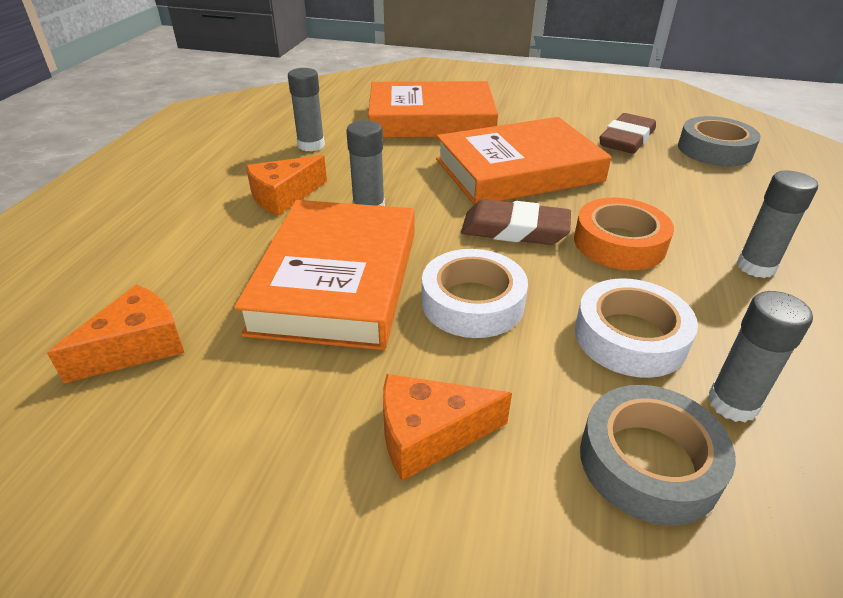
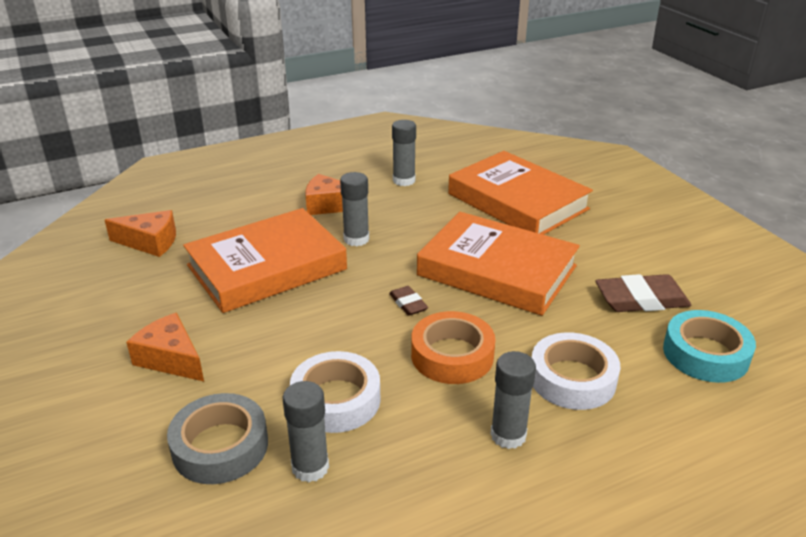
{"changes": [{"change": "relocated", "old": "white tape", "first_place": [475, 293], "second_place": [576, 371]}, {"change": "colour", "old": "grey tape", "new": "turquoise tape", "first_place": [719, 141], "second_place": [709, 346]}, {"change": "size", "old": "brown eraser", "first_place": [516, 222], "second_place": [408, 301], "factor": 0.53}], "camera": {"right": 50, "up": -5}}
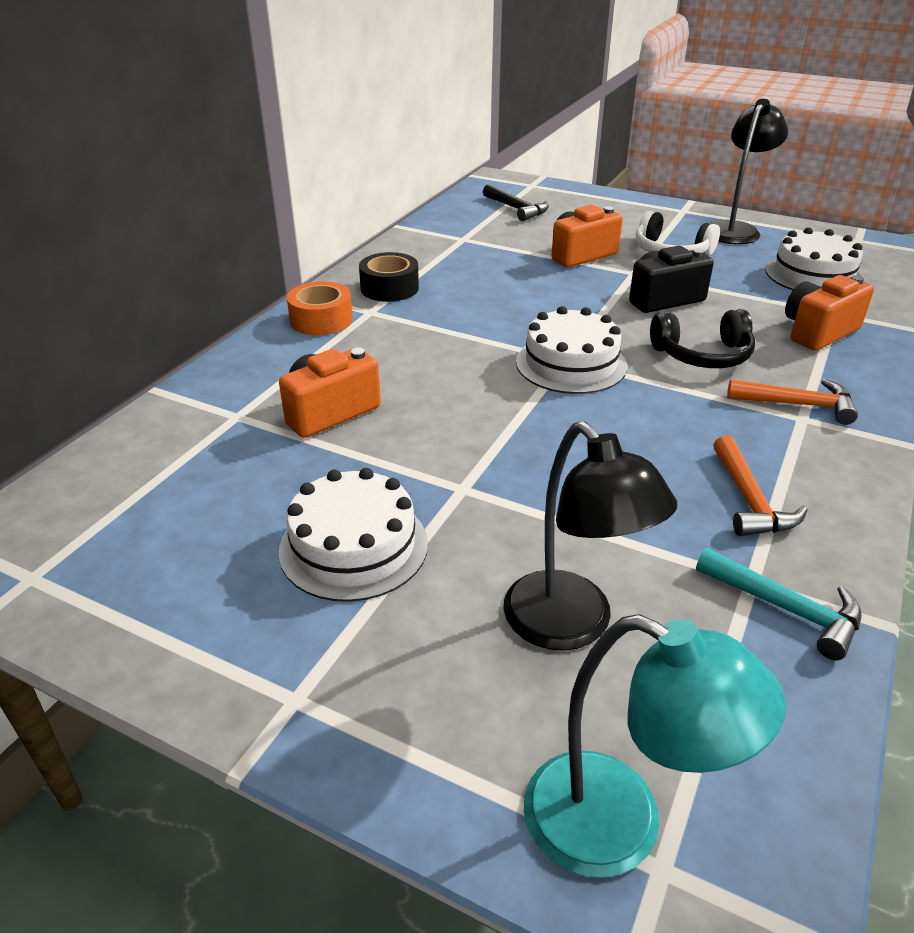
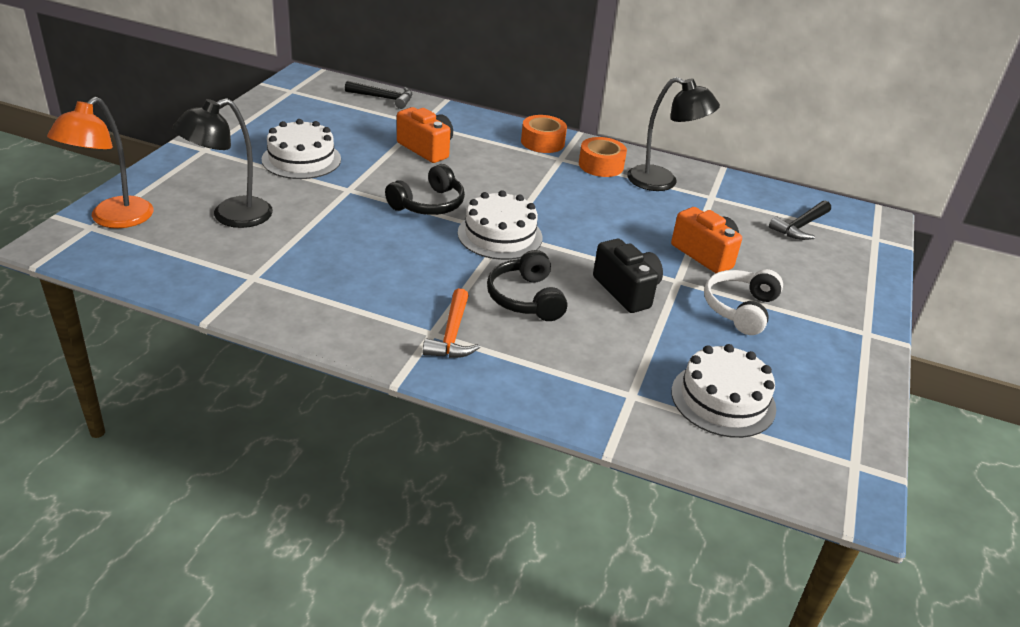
{"changes": [{"change": "missing", "old": "turquoise hammer", "first_place": [779, 604]}, {"change": "missing", "old": "orange hammer", "first_place": [760, 485]}, {"change": "missing", "old": "orange camera", "first_place": [829, 313]}, {"change": "appeared", "new": "black hammer", "second_place": [378, 95]}, {"change": "appeared", "new": "black headphones", "second_place": [425, 189]}, {"change": "relocated", "old": "black lamp", "first_place": [749, 171], "second_place": [673, 134]}, {"change": "colour", "old": "black tape", "new": "orange tape", "first_place": [389, 277], "second_place": [603, 157]}, {"change": "colour", "old": "turquoise lamp", "new": "orange lamp", "first_place": [655, 746], "second_place": [100, 162]}], "camera": {"right": 80, "up": 0}}
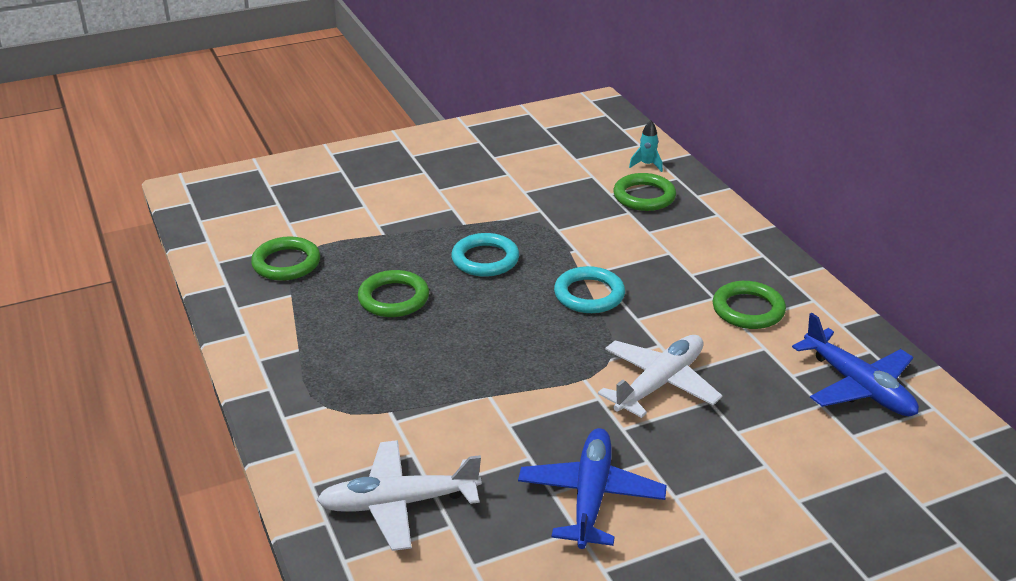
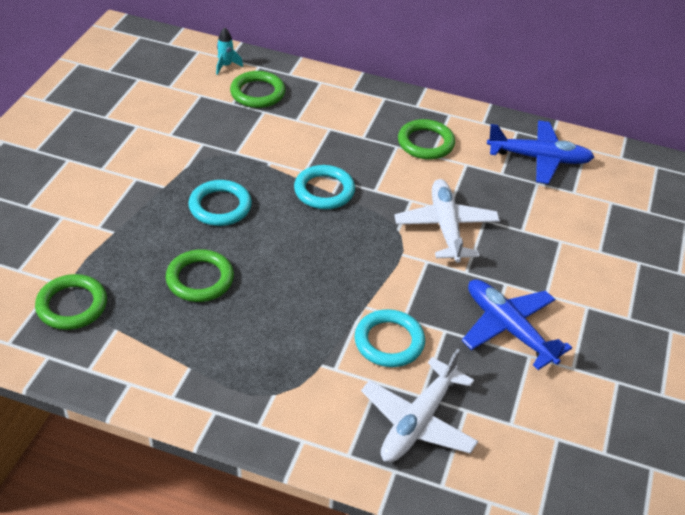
{"changes": [{"change": "appeared", "new": "turquoise ring", "second_place": [390, 338]}], "camera": {"right": -50, "up": 10}}
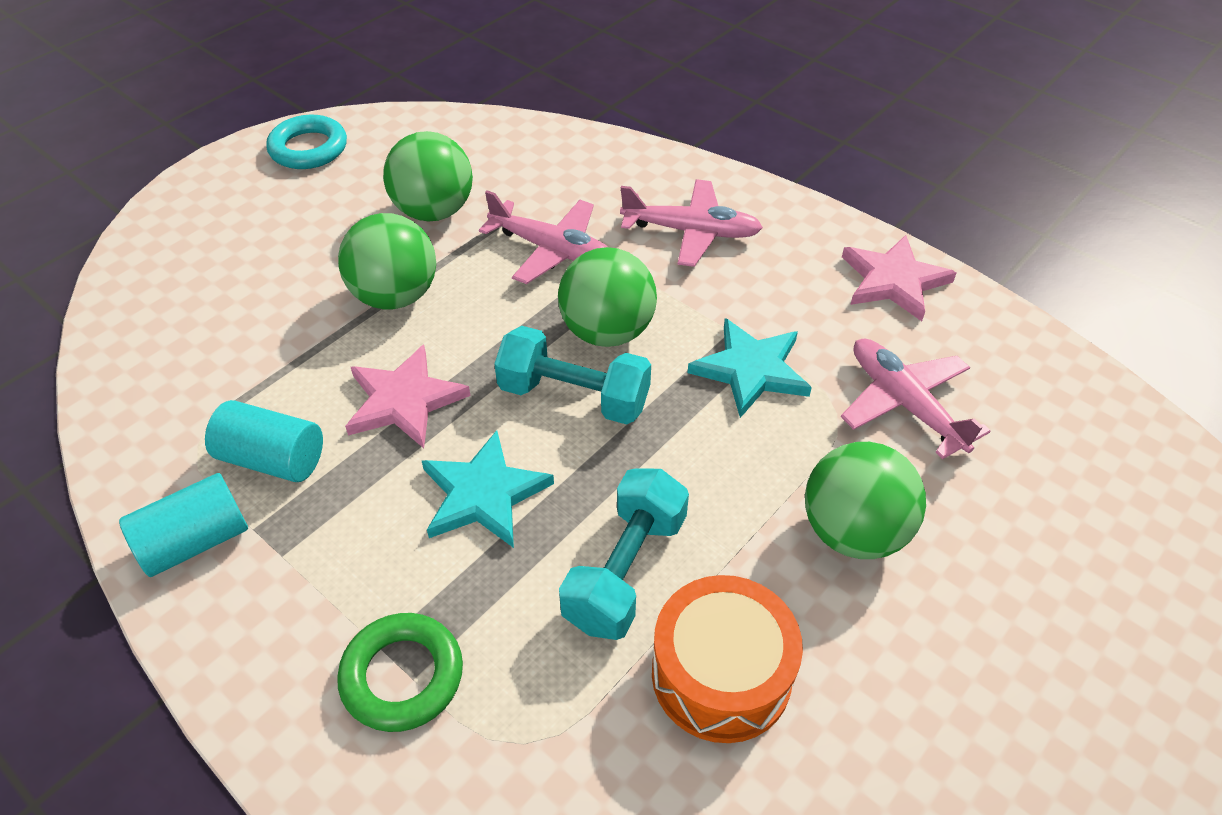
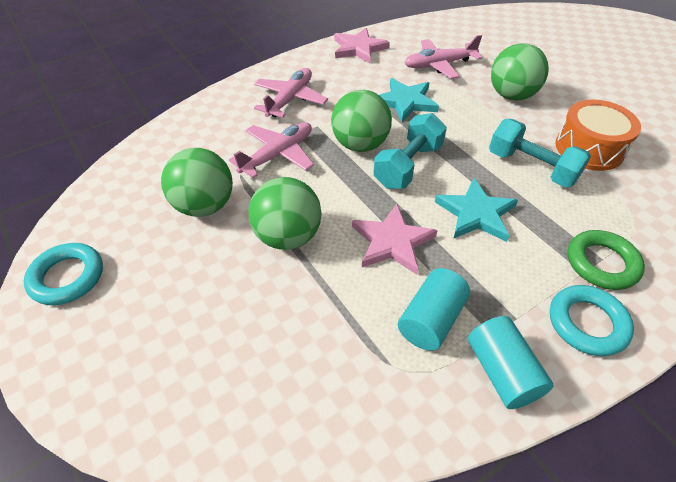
{"changes": [{"change": "appeared", "new": "turquoise ring", "second_place": [592, 320]}], "camera": {"right": -75, "up": 0}}
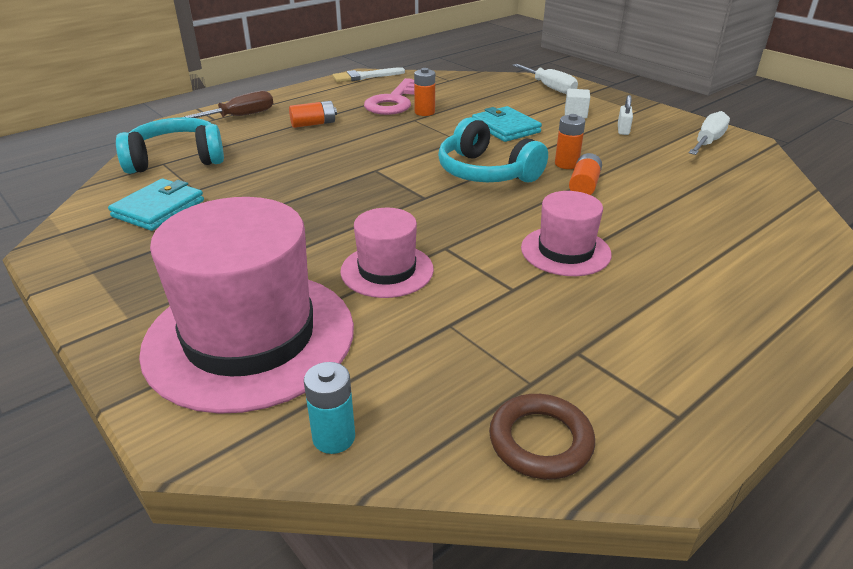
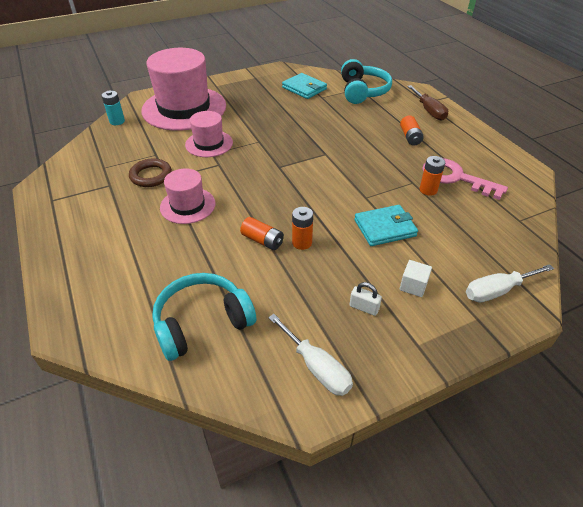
{"changes": [{"change": "missing", "old": "white brush", "first_place": [368, 74]}, {"change": "relocated", "old": "turquoise headphones", "first_place": [493, 149], "second_place": [204, 317]}, {"change": "relocated", "old": "brown ring", "first_place": [542, 436], "second_place": [150, 172]}], "camera": {"right": 105, "up": 10}}
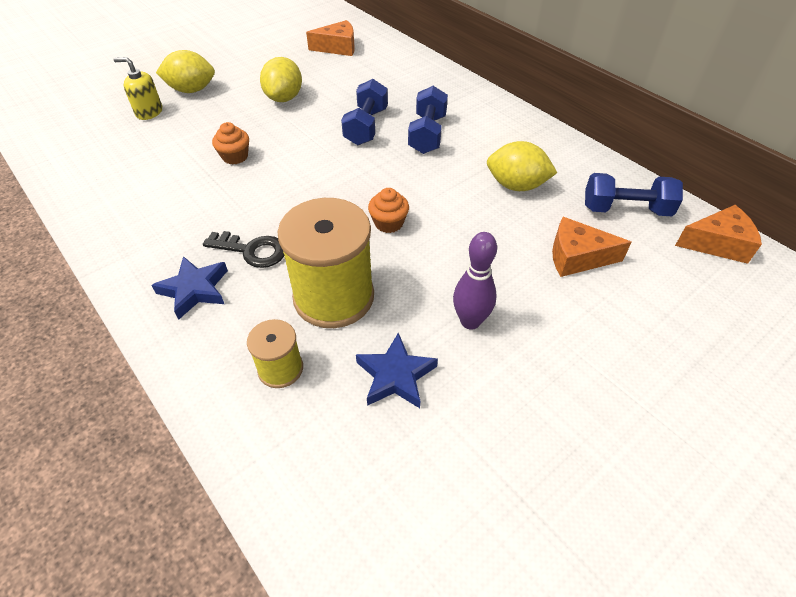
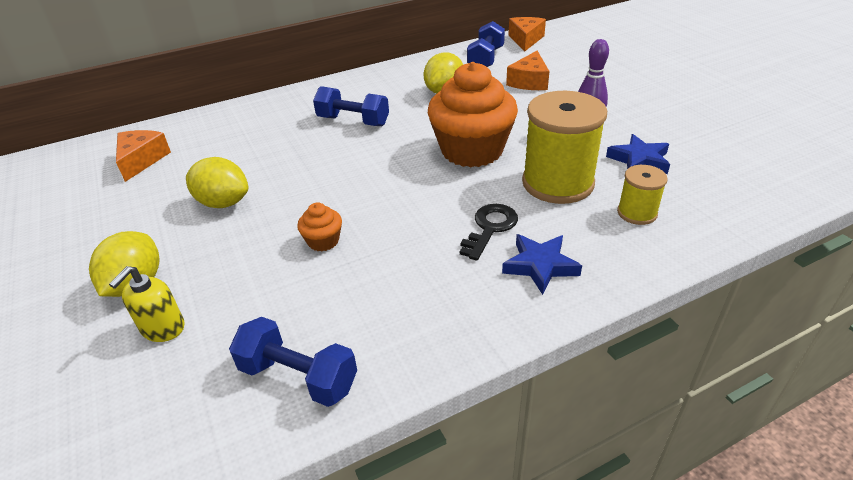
{"changes": [{"change": "relocated", "old": "blue dumbbell", "first_place": [364, 112], "second_place": [293, 362]}, {"change": "size", "old": "orange cupcake", "first_place": [388, 210], "second_place": [473, 114], "factor": 2.36}], "camera": {"right": -75, "up": -10}}
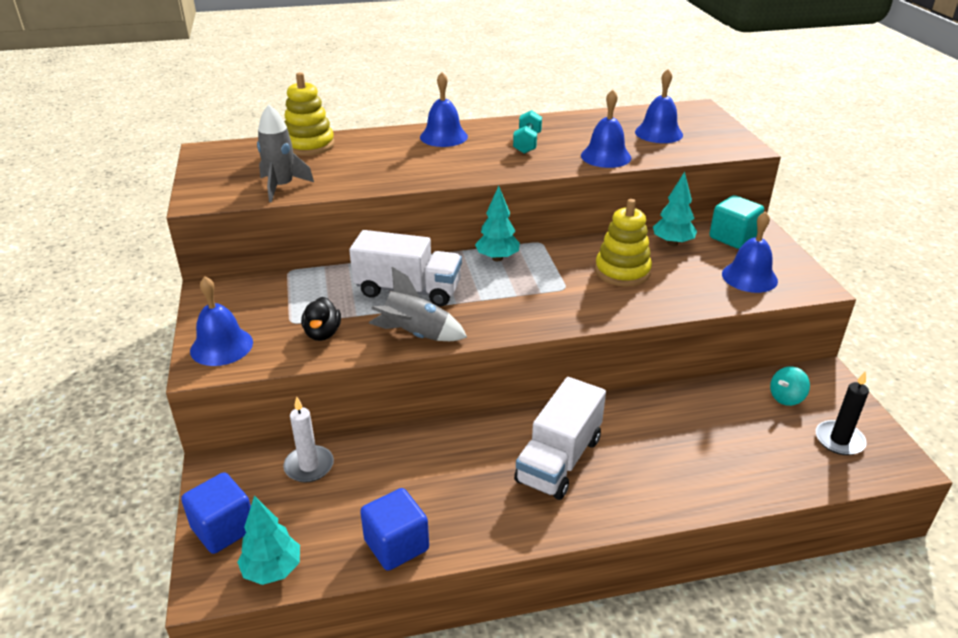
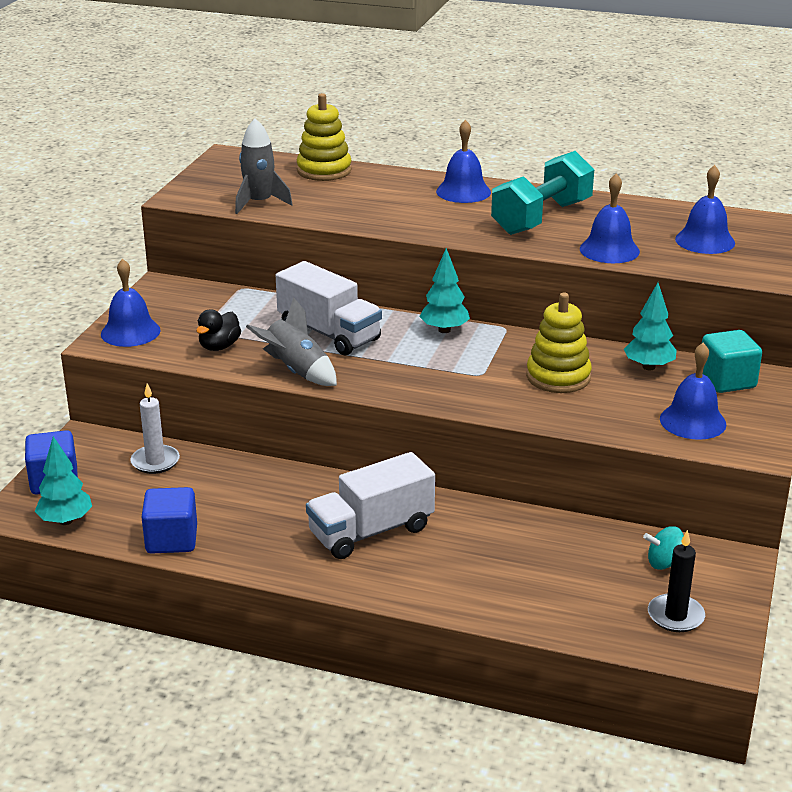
{"changes": [{"change": "size", "old": "turquoise dumbbell", "first_place": [527, 132], "second_place": [542, 193], "factor": 1.86}], "camera": {"right": 30, "up": -5}}
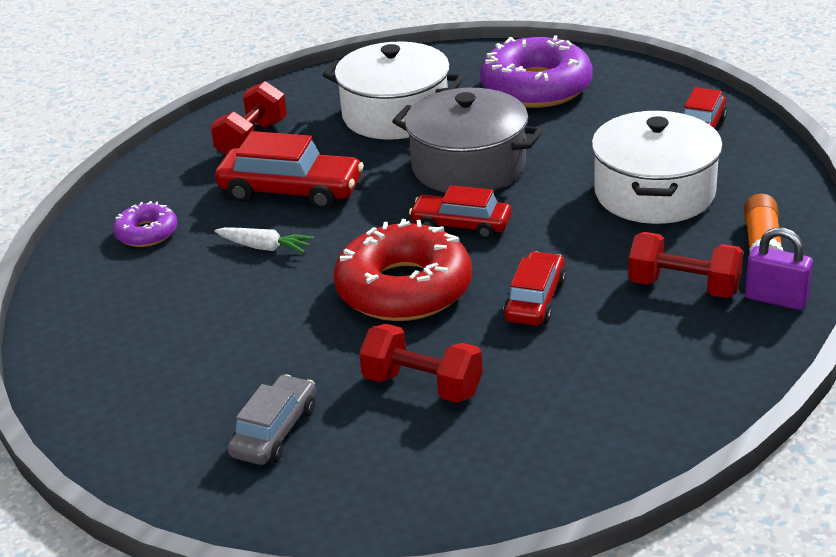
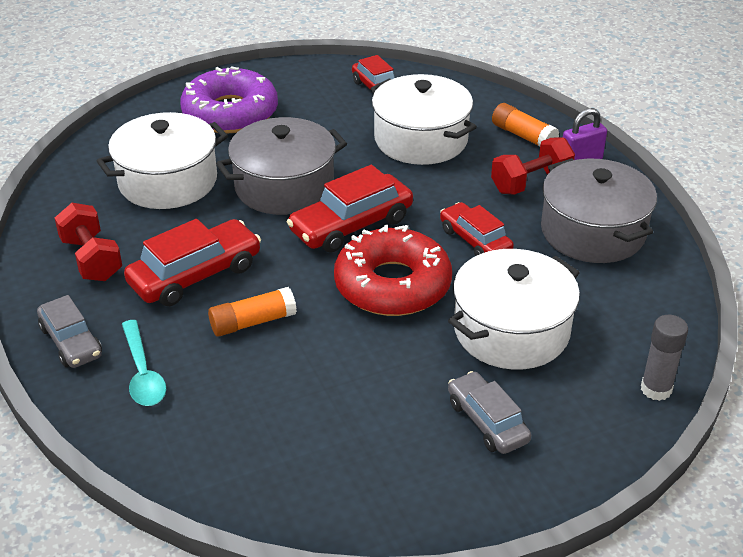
{"changes": [{"change": "appeared", "new": "grey car", "second_place": [69, 331]}, {"change": "appeared", "new": "grey pot", "second_place": [599, 210]}, {"change": "appeared", "new": "grey glue stick", "second_place": [664, 358]}, {"change": "exchanged", "old": "purple donut", "new": "turquoise spoon", "first_place": [145, 224], "second_place": [144, 363]}, {"change": "exchanged", "old": "white carrot", "new": "orange glue stick", "first_place": [264, 240], "second_place": [252, 312]}, {"change": "exchanged", "old": "red dumbbell", "new": "white pot", "first_place": [421, 363], "second_place": [514, 309]}, {"change": "size", "old": "red car", "first_place": [460, 212], "second_place": [349, 209], "factor": 1.52}], "camera": {"right": -55, "up": 5}}
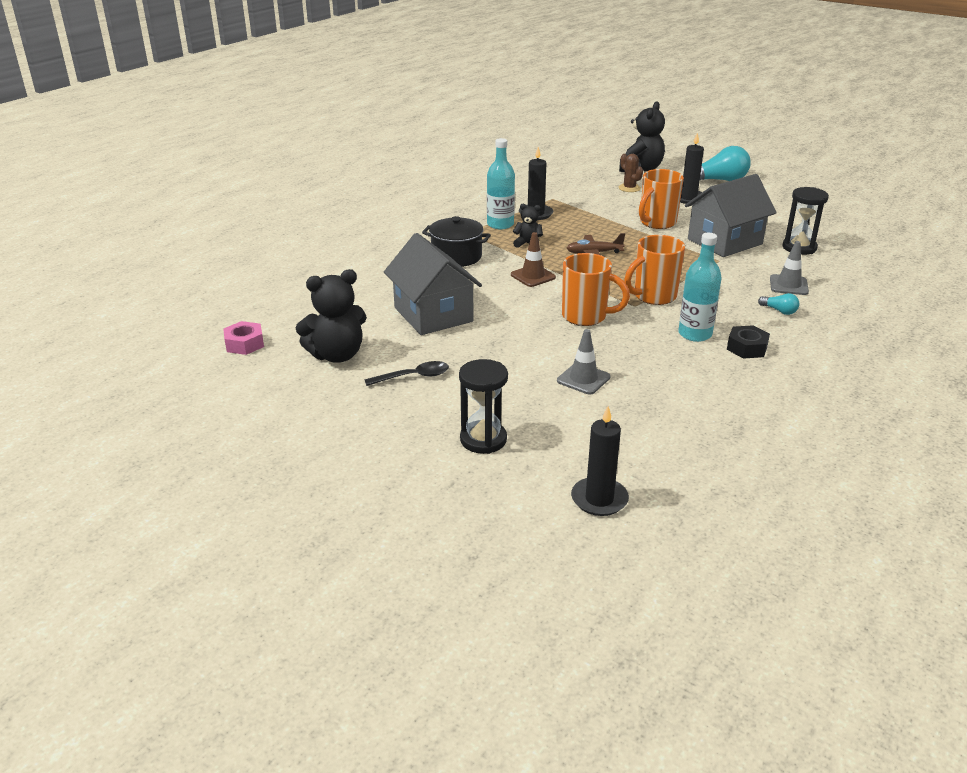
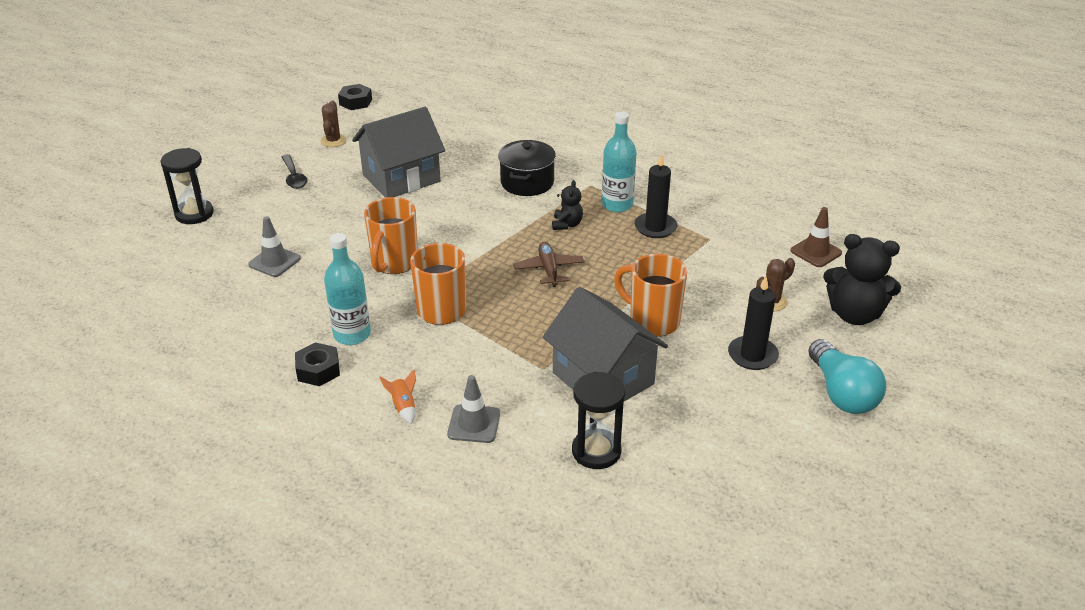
{"changes": [{"change": "missing", "old": "black candle", "first_place": [600, 461]}, {"change": "relocated", "old": "brown traffic cone", "first_place": [533, 259], "second_place": [816, 237]}, {"change": "exchanged", "old": "black teddy bear", "new": "brown cactus", "first_place": [331, 316], "second_place": [333, 123]}, {"change": "exchanged", "old": "turquoise light bulb", "new": "orange rocket", "first_place": [778, 304], "second_place": [397, 396]}, {"change": "colour", "old": "pink nut", "new": "black nut", "first_place": [243, 338], "second_place": [355, 97]}], "camera": {"right": 85, "up": 5}}
